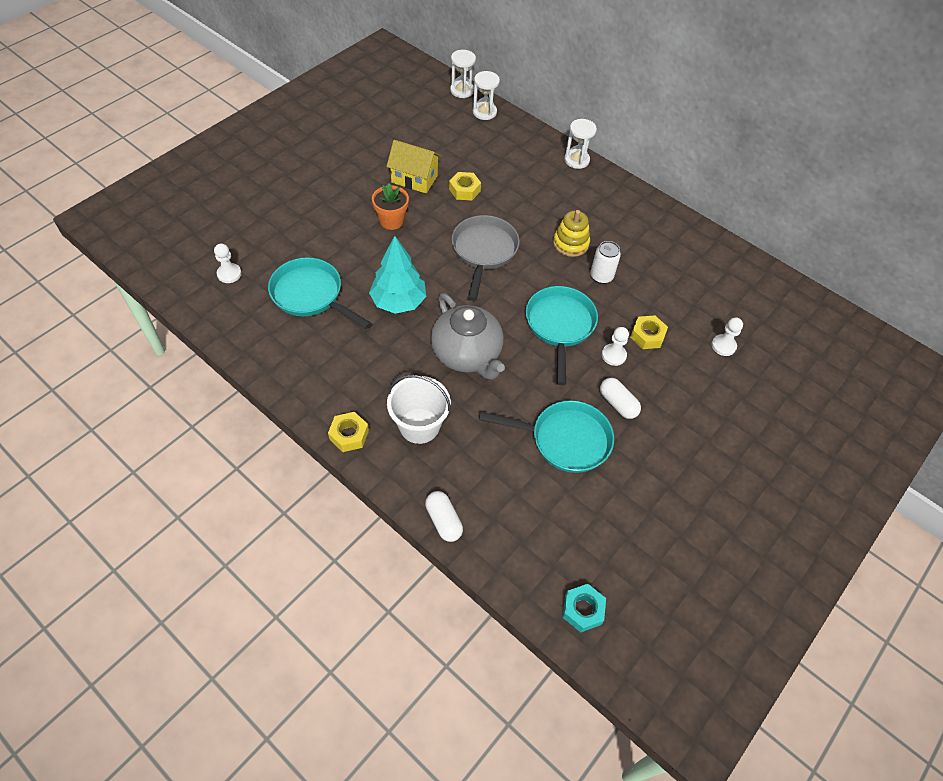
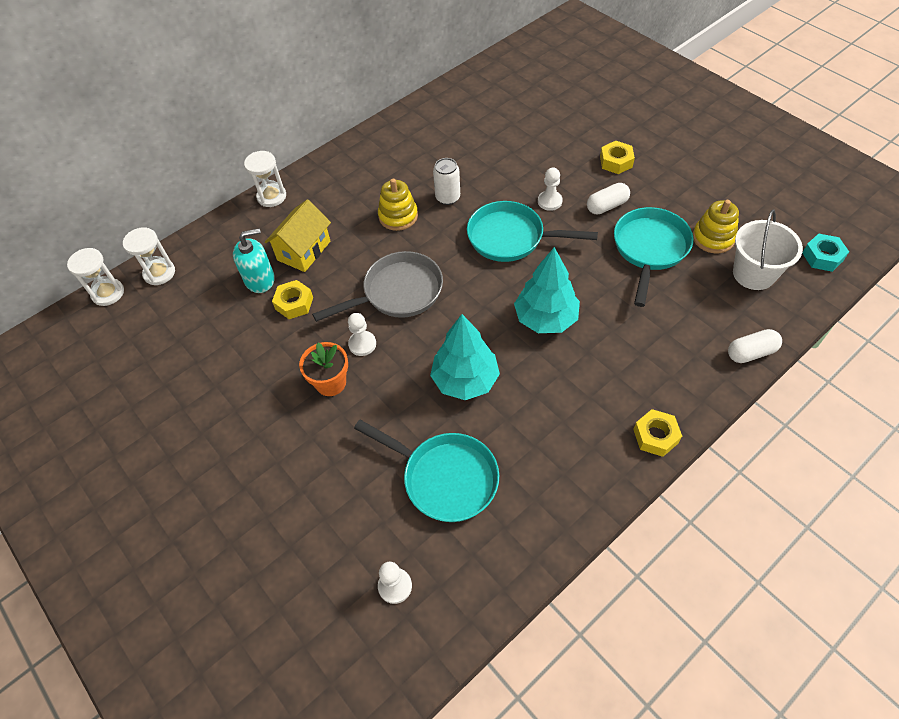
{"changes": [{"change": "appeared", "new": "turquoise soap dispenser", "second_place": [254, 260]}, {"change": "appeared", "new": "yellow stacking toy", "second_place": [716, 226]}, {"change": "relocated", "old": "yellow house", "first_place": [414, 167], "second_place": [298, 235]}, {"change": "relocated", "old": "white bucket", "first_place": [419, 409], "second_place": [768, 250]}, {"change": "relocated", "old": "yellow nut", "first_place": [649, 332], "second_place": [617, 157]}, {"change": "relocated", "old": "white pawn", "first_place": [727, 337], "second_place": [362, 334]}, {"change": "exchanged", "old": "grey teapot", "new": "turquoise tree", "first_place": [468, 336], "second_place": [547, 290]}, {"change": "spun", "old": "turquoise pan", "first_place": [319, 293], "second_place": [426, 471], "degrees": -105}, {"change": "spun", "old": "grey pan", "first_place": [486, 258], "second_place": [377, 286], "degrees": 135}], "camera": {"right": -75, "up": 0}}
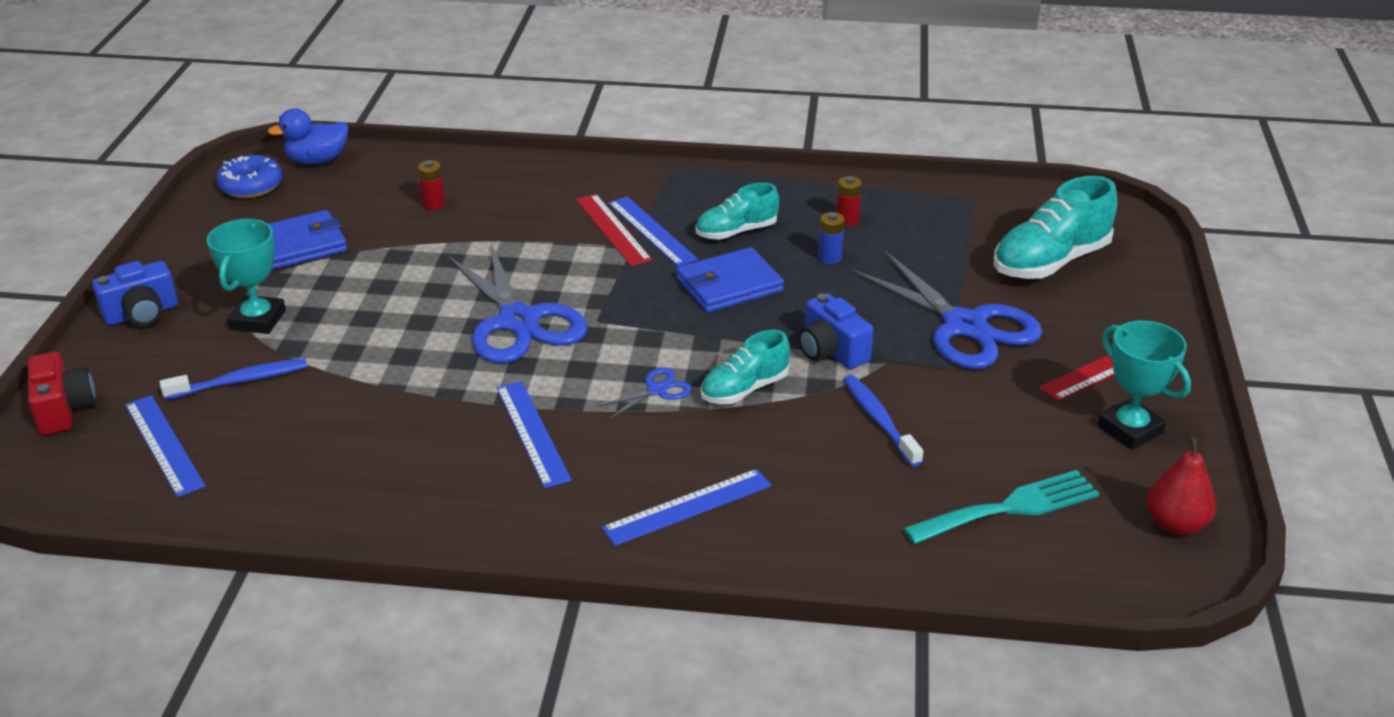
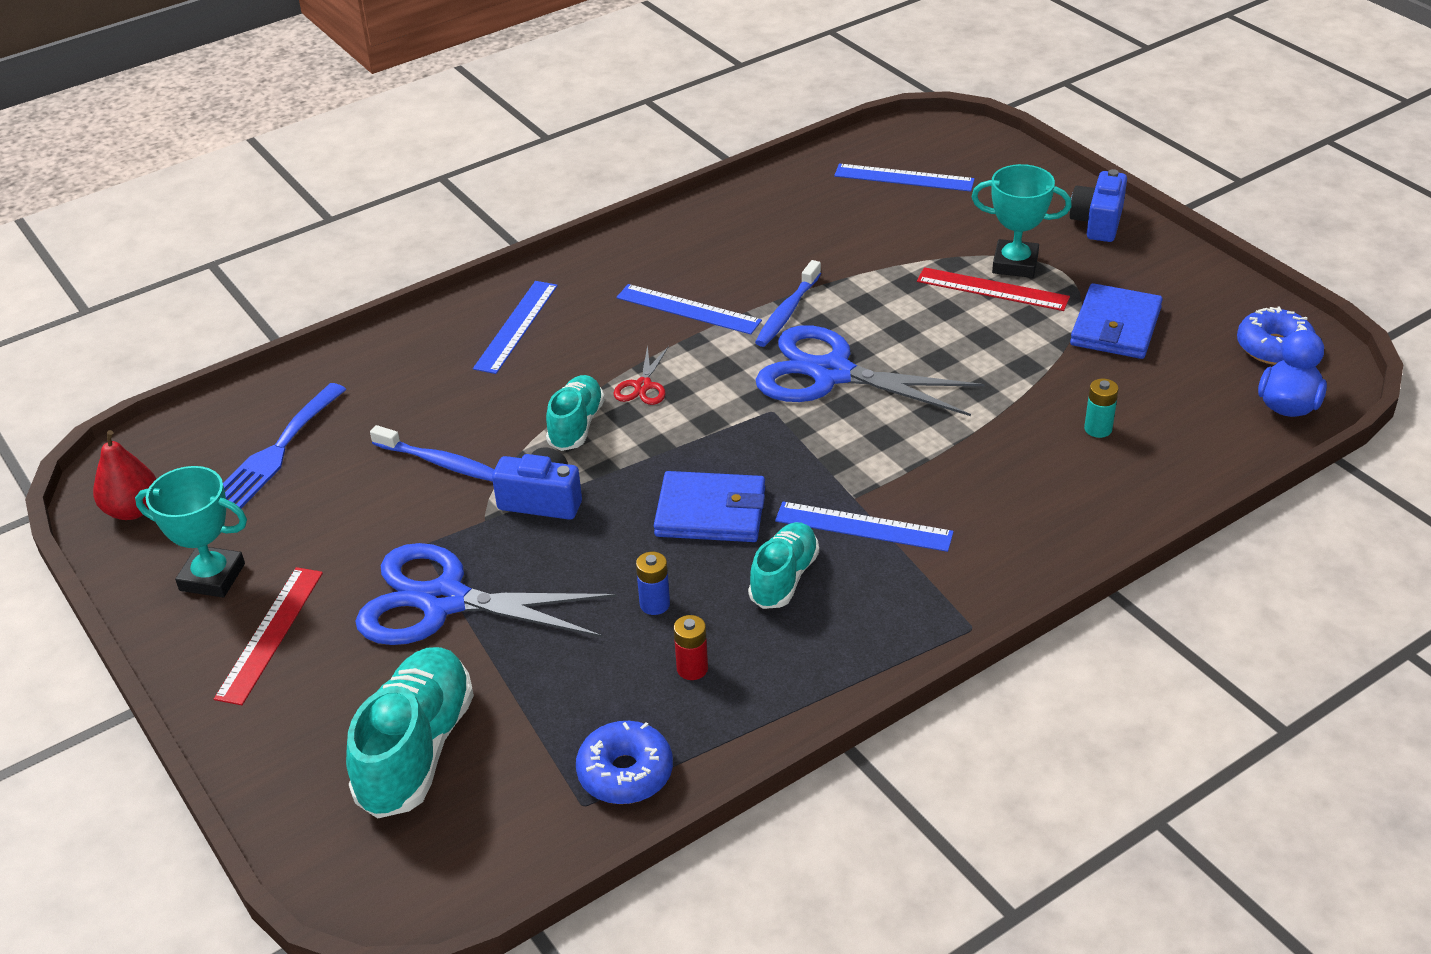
{"changes": [{"change": "missing", "old": "red camera", "first_place": [62, 393]}, {"change": "appeared", "new": "blue donut", "second_place": [624, 762]}, {"change": "relocated", "old": "blue toothbrush", "first_place": [233, 379], "second_place": [788, 303]}, {"change": "relocated", "old": "red ruler", "first_place": [614, 230], "second_place": [993, 289]}, {"change": "colour", "old": "red battery", "new": "turquoise battery", "first_place": [431, 185], "second_place": [1101, 408]}, {"change": "colour", "old": "blue scissors", "new": "red scissors", "first_place": [644, 394], "second_place": [641, 375]}, {"change": "colour", "old": "turquoise fork", "new": "blue fork", "first_place": [1001, 507], "second_place": [285, 445]}, {"change": "spun", "old": "turquoise trophy", "first_place": [246, 276], "second_place": [1022, 221], "degrees": -45}, {"change": "spun", "old": "blue wallet", "first_place": [730, 279], "second_place": [709, 506], "degrees": 75}], "camera": {"right": 140, "up": 5}}
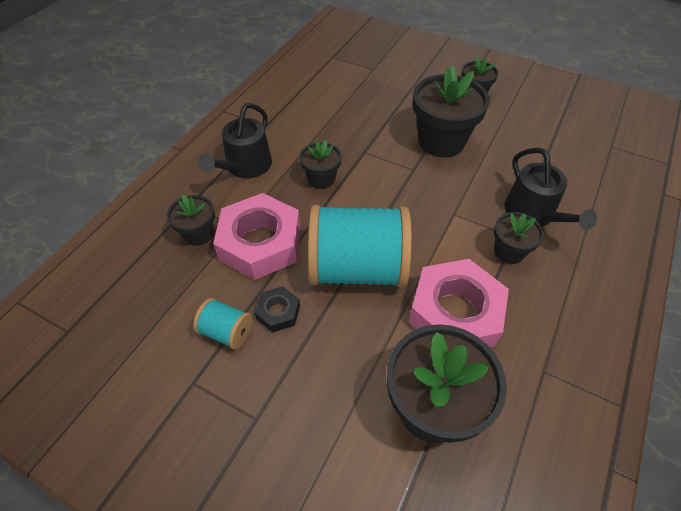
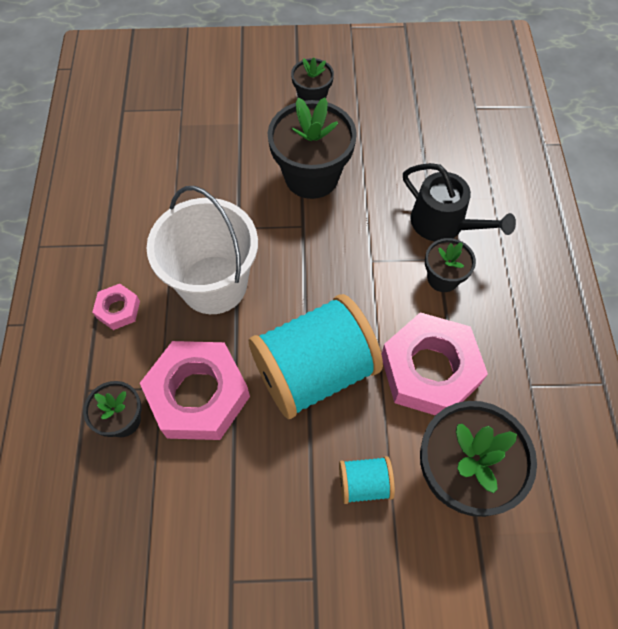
{"changes": [{"change": "missing", "old": "black nut", "first_place": [277, 309]}, {"change": "relocated", "old": "turquoise spool", "first_place": [223, 324], "second_place": [367, 480]}, {"change": "exchanged", "old": "black watering can", "new": "pink nut", "first_place": [235, 140], "second_place": [116, 307]}, {"change": "exchanged", "old": "black flower pot", "new": "white bucket", "first_place": [320, 164], "second_place": [202, 250]}], "camera": {"right": -30, "up": 10}}
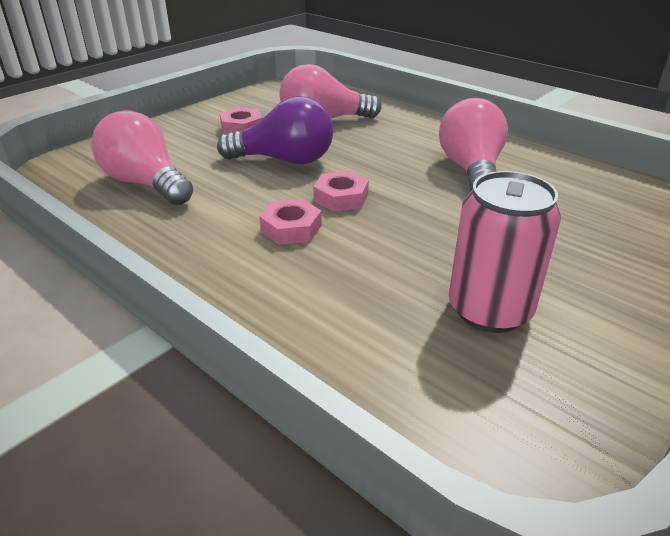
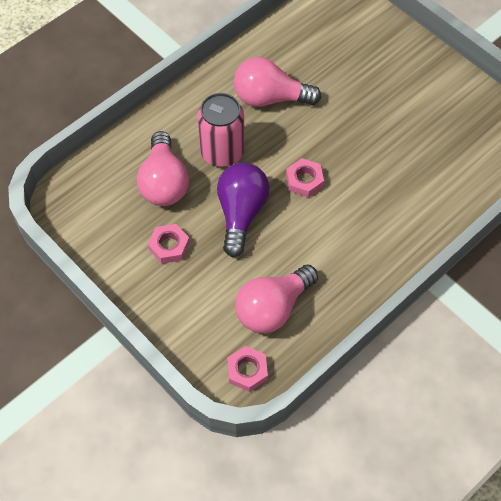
{"changes": [{"change": "relocated", "old": "pink nut", "first_place": [290, 222], "second_place": [247, 369]}, {"change": "relocated", "old": "pink can", "first_place": [505, 252], "second_place": [221, 130]}], "camera": {"right": -85, "up": 25}}
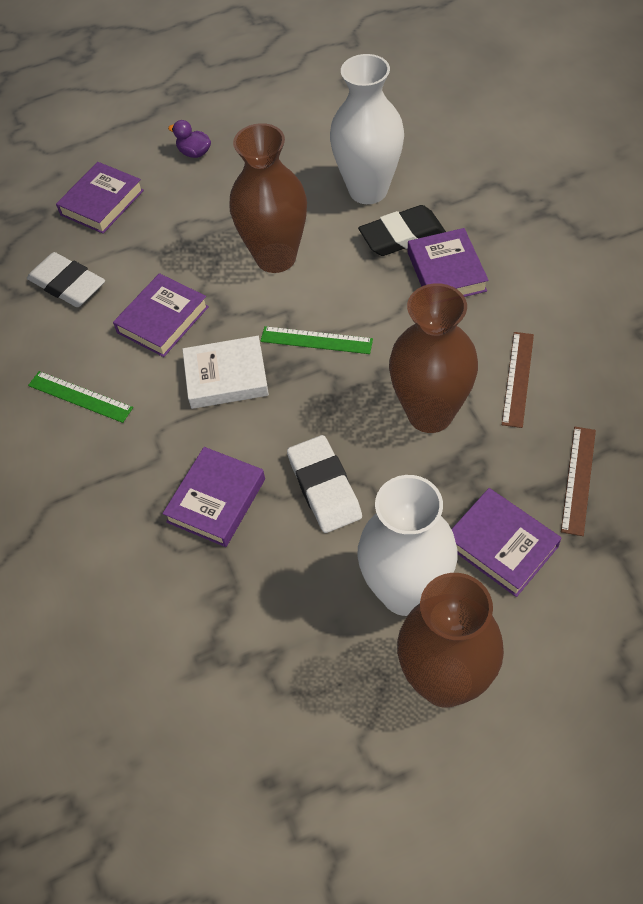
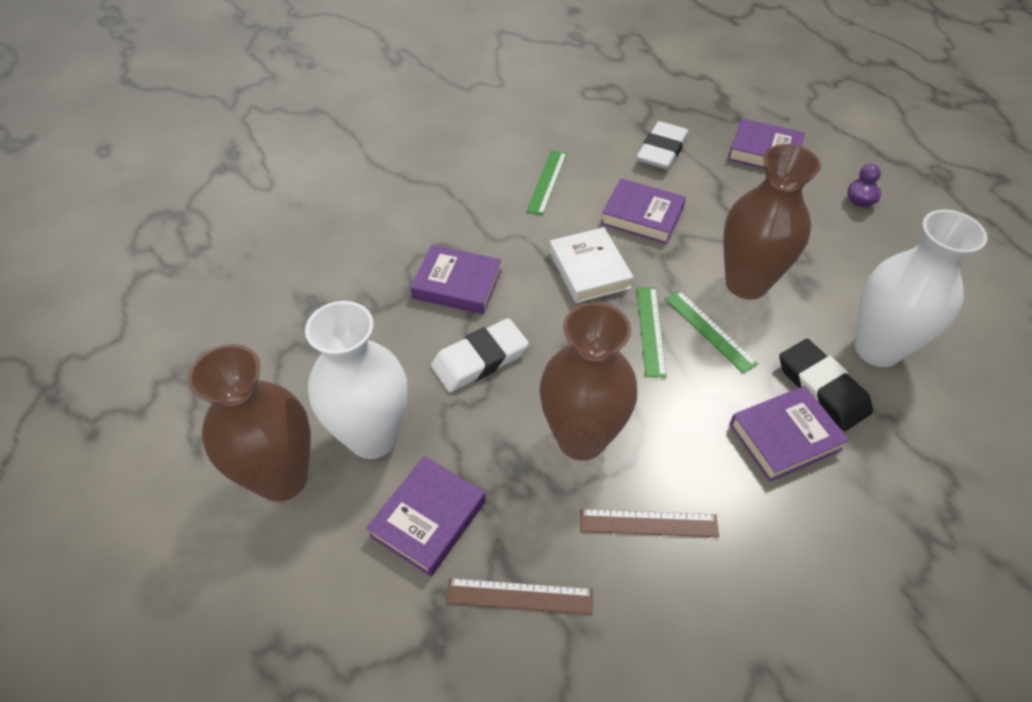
{"changes": [{"change": "appeared", "new": "green ruler", "second_place": [711, 331]}], "camera": {"right": 75, "up": -5}}
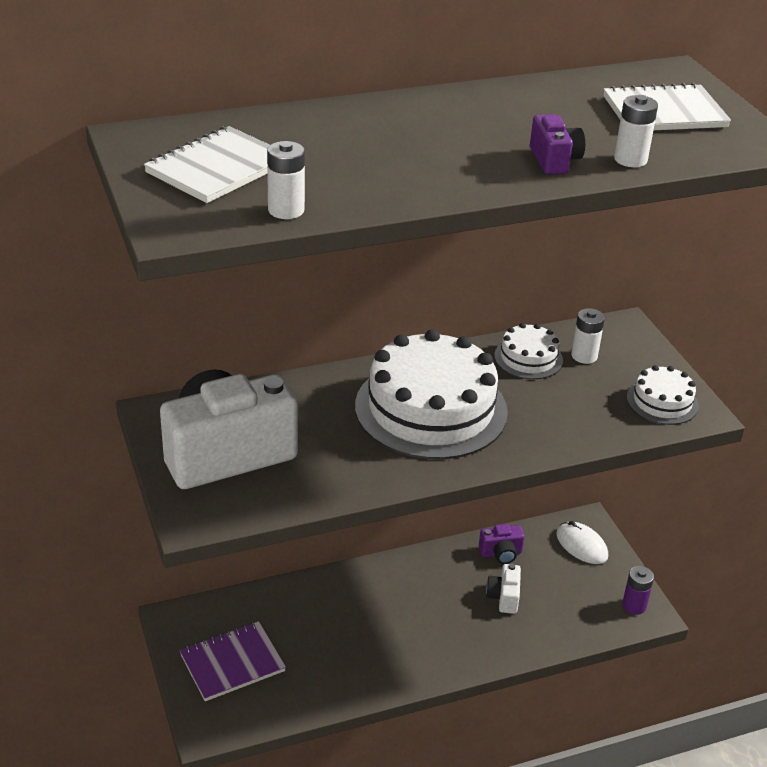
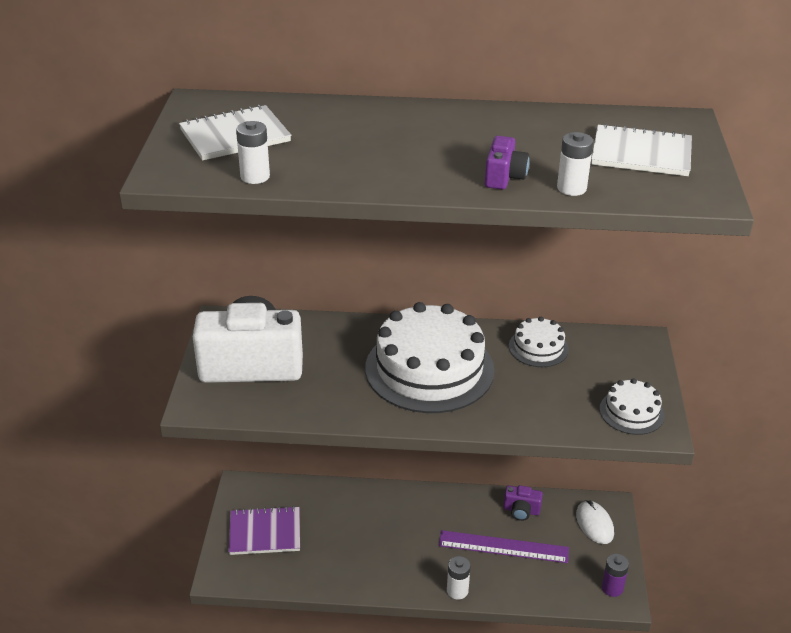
{"changes": [{"change": "relocated", "old": "white battery", "first_place": [588, 336], "second_place": [458, 578]}, {"change": "exchanged", "old": "white camera", "new": "purple ruler", "first_place": [503, 589], "second_place": [504, 546]}], "camera": {"right": 25, "up": 0}}
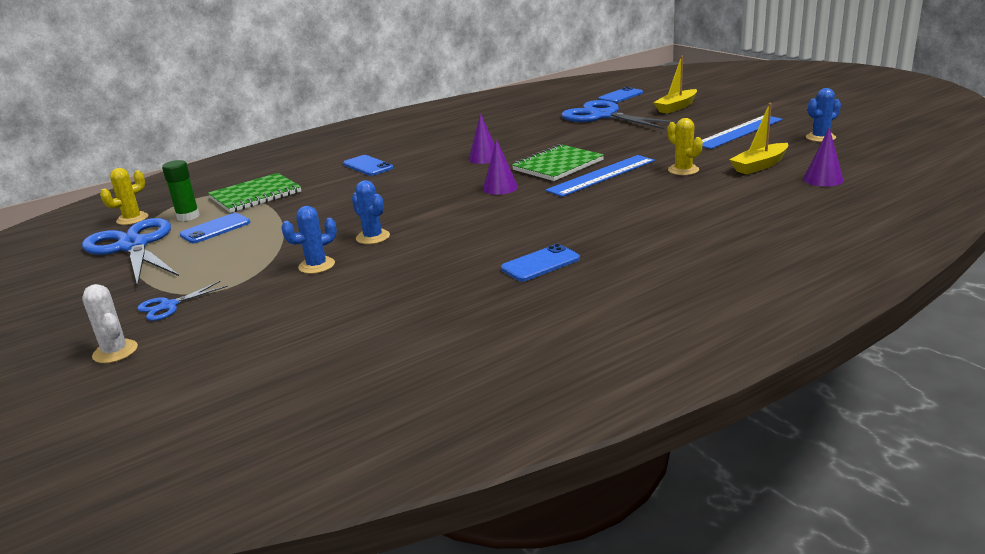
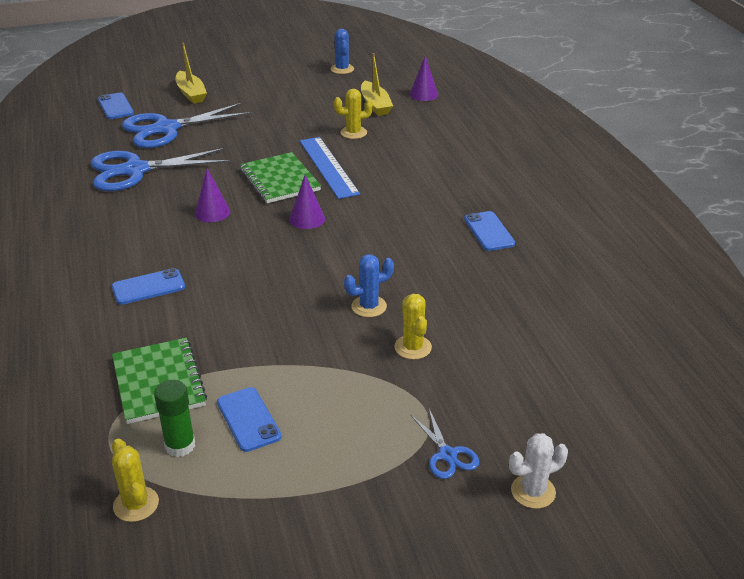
{"changes": [{"change": "missing", "old": "blue ruler", "first_place": [742, 132]}, {"change": "relocated", "old": "blue scissors", "first_place": [130, 252], "second_place": [161, 169]}, {"change": "colour", "old": "blue cactus", "new": "yellow cactus", "first_place": [309, 240], "second_place": [413, 327]}], "camera": {"right": -75, "up": 10}}
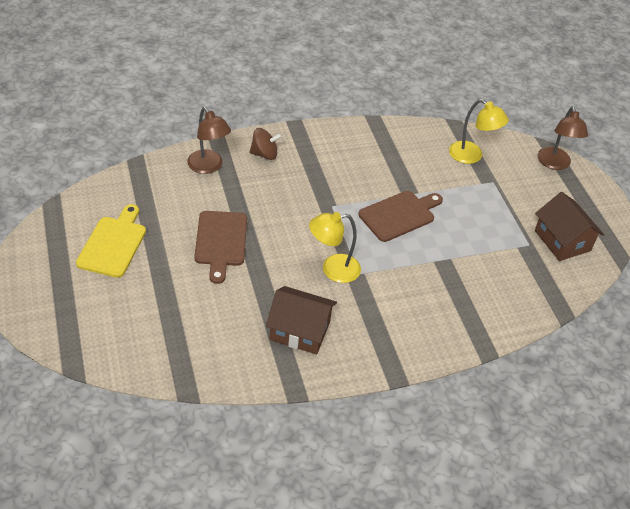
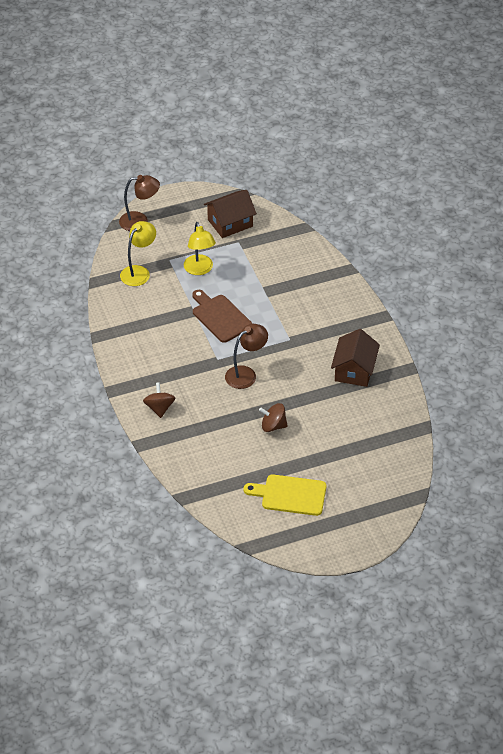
{"changes": [{"change": "relocated", "old": "brown lamp", "first_place": [209, 140], "second_place": [246, 356]}, {"change": "relocated", "old": "yellow lamp", "first_place": [335, 247], "second_place": [200, 248]}, {"change": "exchanged", "old": "brown cutting board", "new": "brown spinning top", "first_place": [220, 247], "second_place": [273, 417]}], "camera": {"right": -90, "up": 0}}
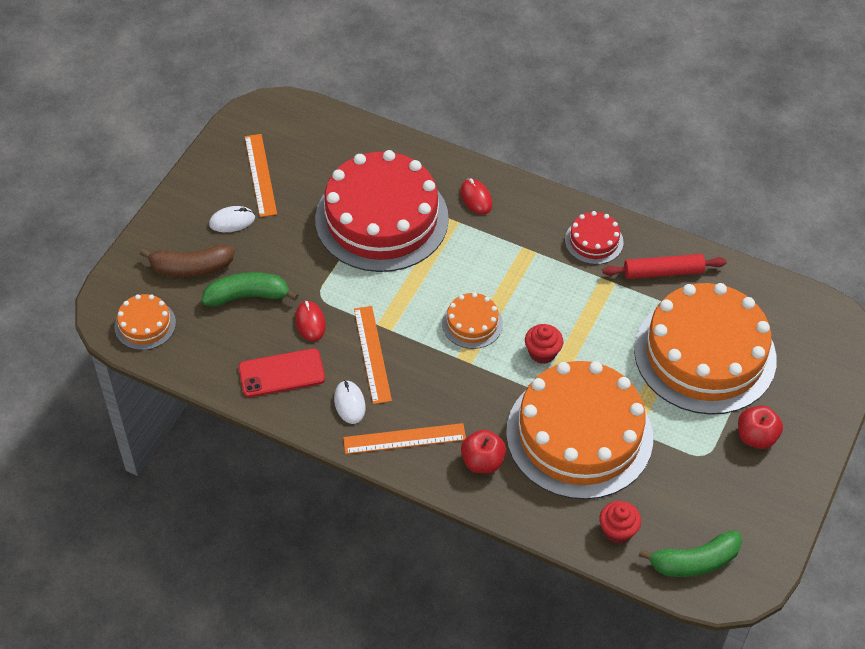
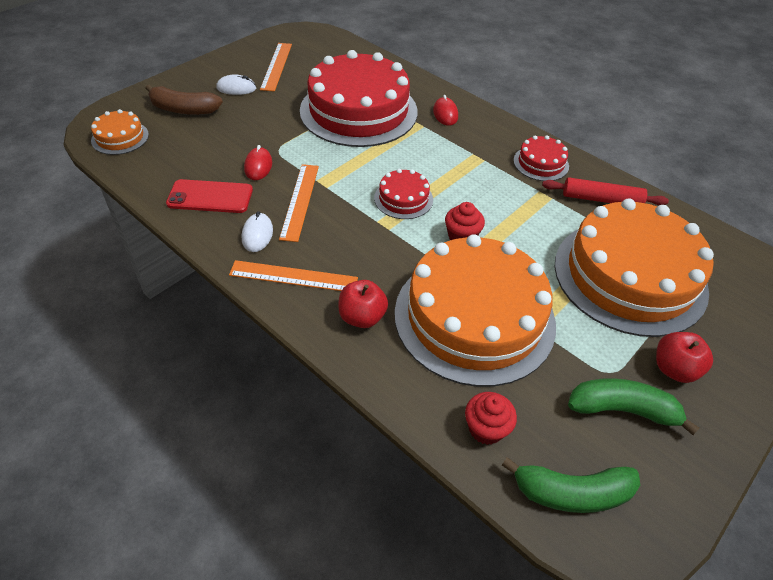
{"changes": [{"change": "relocated", "old": "green banana", "first_place": [250, 289], "second_place": [633, 406]}, {"change": "colour", "old": "orange cake", "new": "red cake", "first_place": [472, 320], "second_place": [403, 194]}], "camera": {"right": 15, "up": -5}}
